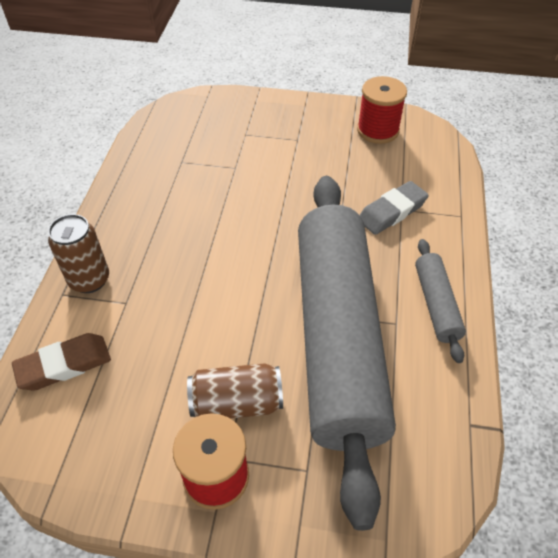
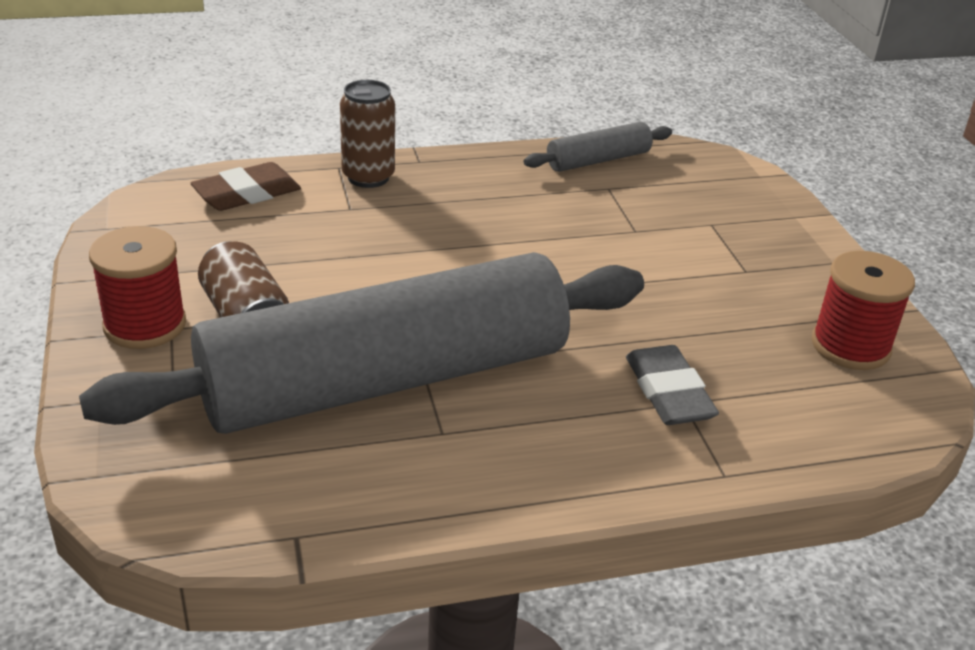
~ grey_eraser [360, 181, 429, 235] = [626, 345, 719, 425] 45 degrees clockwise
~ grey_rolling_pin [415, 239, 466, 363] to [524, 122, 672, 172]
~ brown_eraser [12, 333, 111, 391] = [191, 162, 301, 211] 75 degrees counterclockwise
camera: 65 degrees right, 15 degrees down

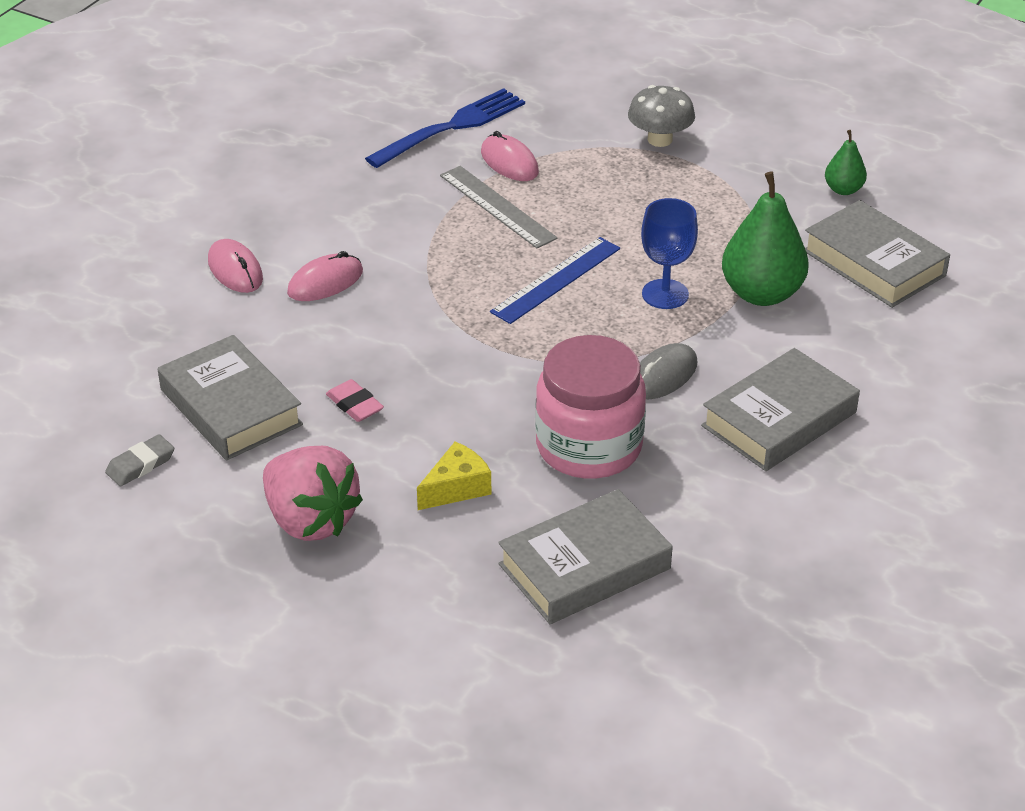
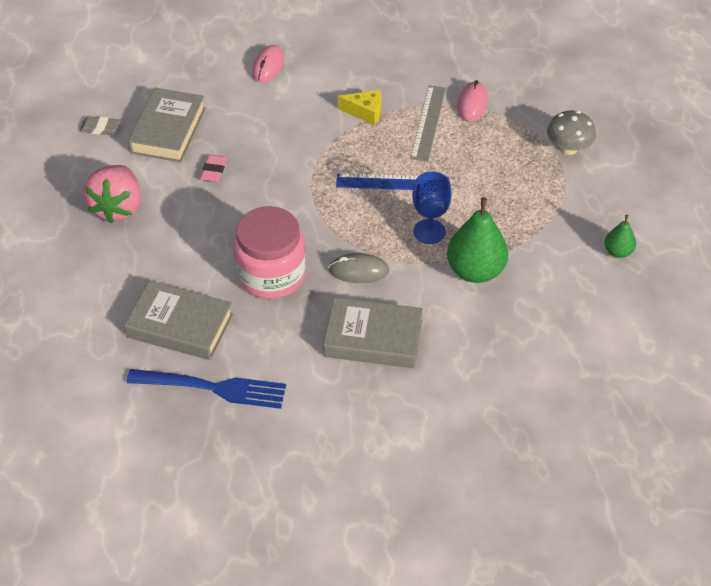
~ blue_fork [365, 88, 525, 168] to [126, 369, 286, 409]
- grey_book [805, 200, 950, 308]
- pink_mouse [287, 251, 363, 301]
~ yellow_cheese [417, 442, 491, 510] to [338, 90, 381, 125]
camera: 50 degrees right, 10 degrees up

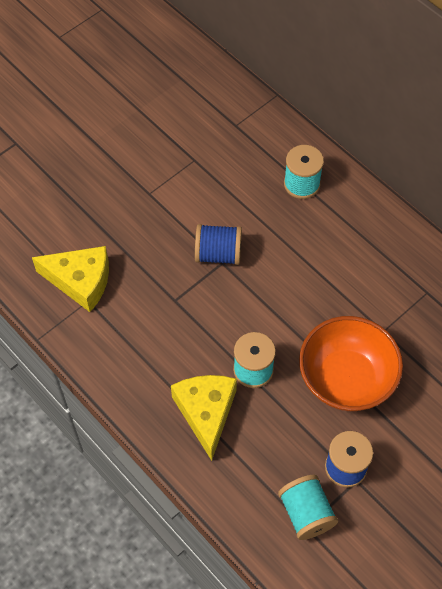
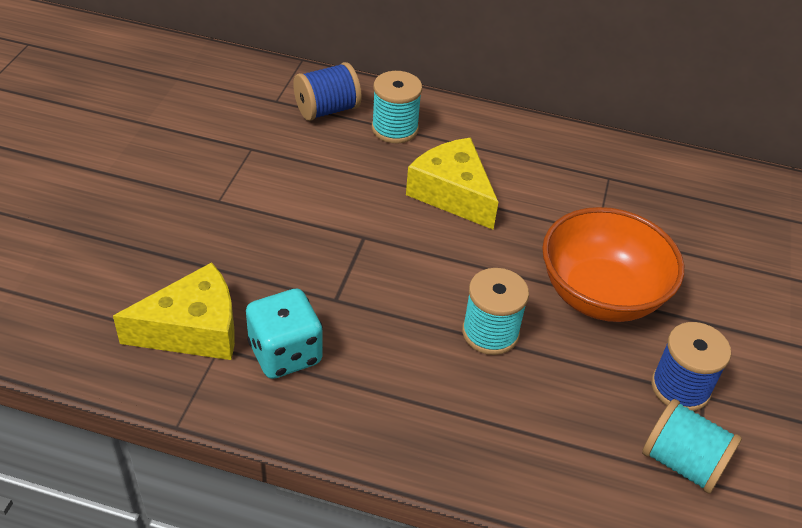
~ blue_spool [195, 224, 242, 265] to [293, 62, 362, 121]
~ yellow_cheese [171, 375, 237, 461] to [406, 138, 498, 230]
+ turquoise_dice [246, 289, 323, 379]
camera: 35 degrees left, 15 degrees down

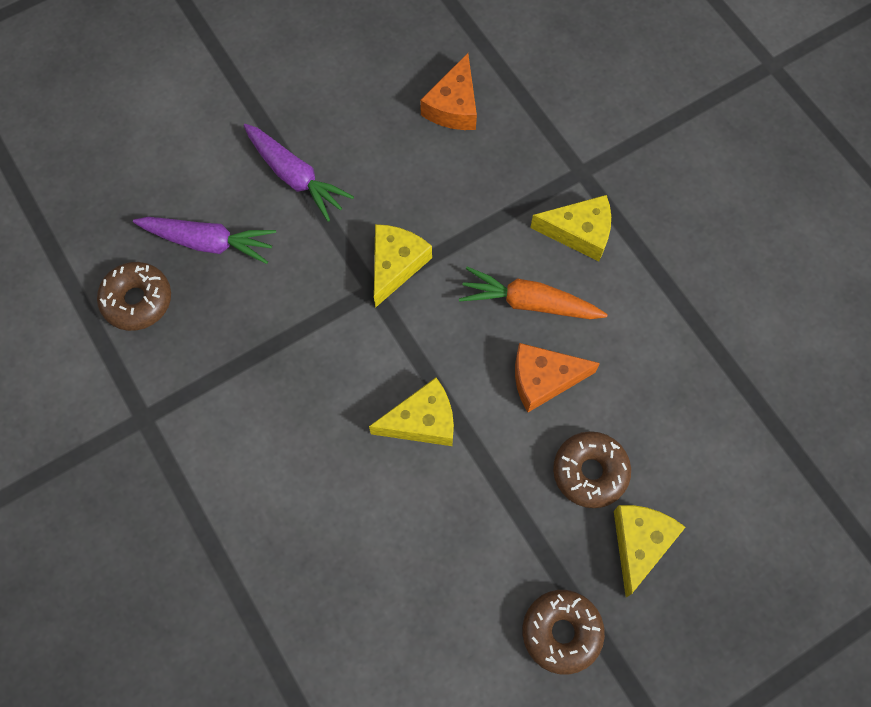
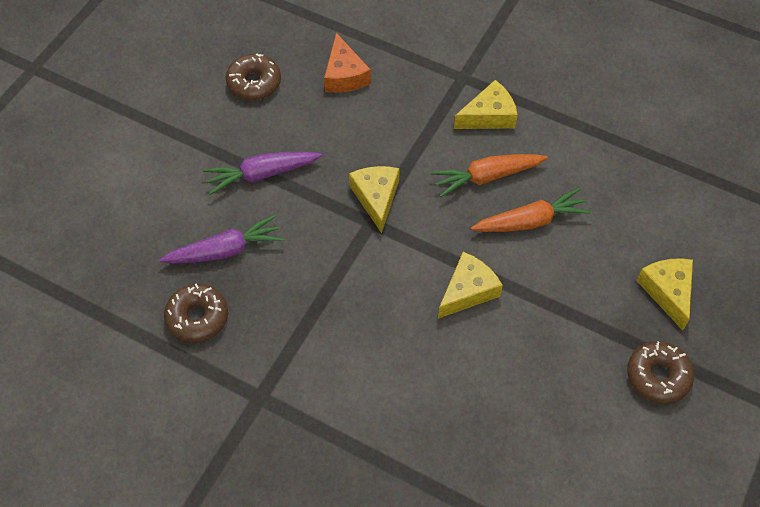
~ purple_carrot [243, 124, 354, 222] = [203, 152, 322, 195] 150 degrees clockwise
~ orange_cheese [515, 343, 600, 412] to orange_carrot [471, 187, 592, 232]
~ brown_donut [553, 431, 631, 508] to [226, 54, 281, 100]
camera: 30 degrees left, 10 degrees down

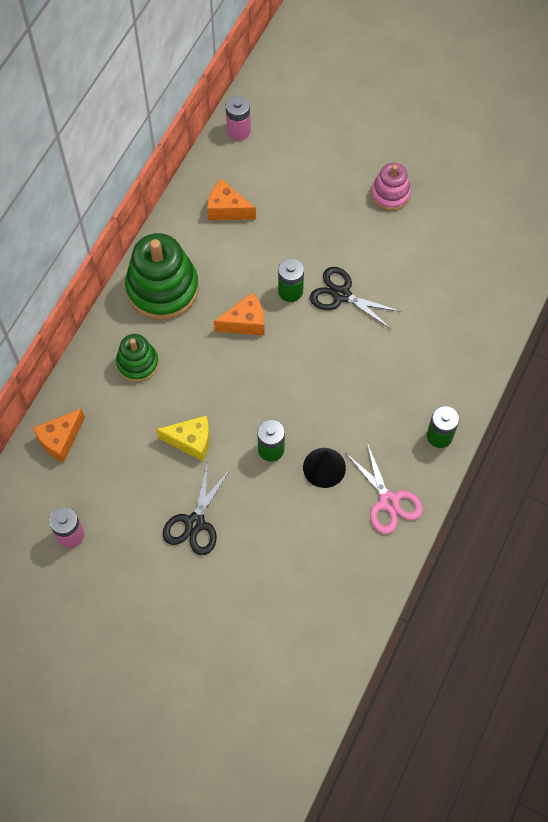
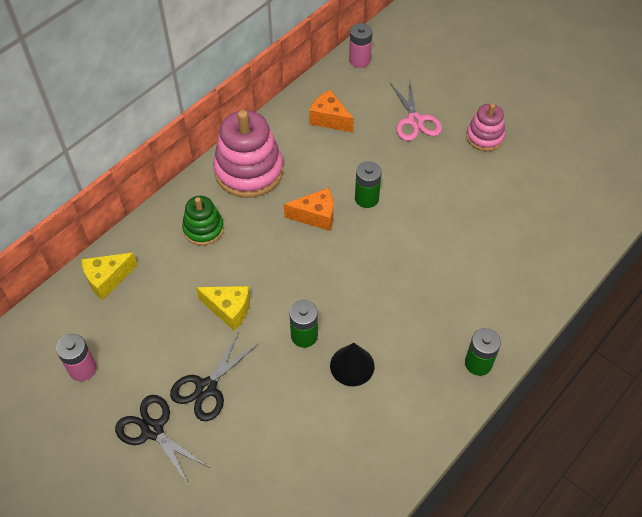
~ green_stacking_toy [125, 233, 199, 320] to pink_stacking_toy [213, 110, 283, 198]
~ black_scissors [310, 267, 402, 329] to [115, 395, 210, 486]
~ orange_cheese [33, 408, 85, 462] to yellow_cheese [81, 253, 137, 300]
~ pink_scissors [346, 443, 423, 534] to [390, 78, 442, 141]
camera: 15 degrees right, 10 degrees down

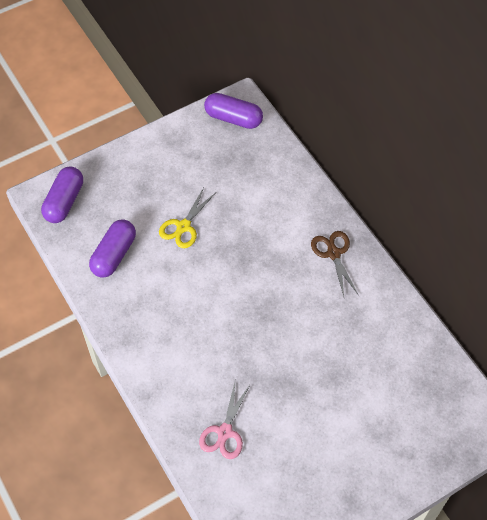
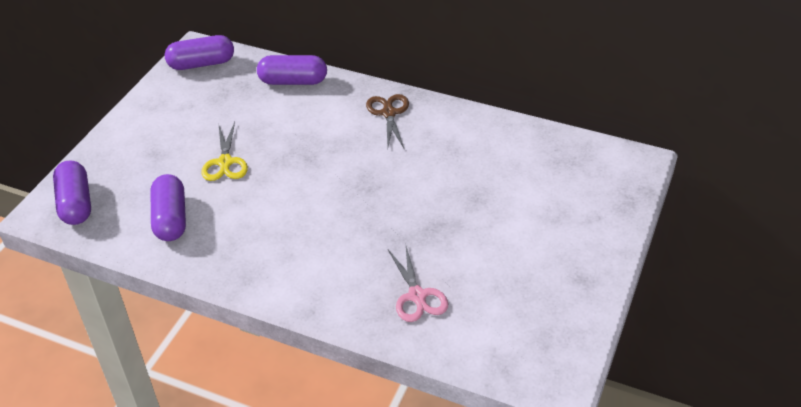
~ brown_scissors [311, 231, 358, 296] = [366, 94, 409, 150] 45 degrees clockwise
+ purple_capsule [257, 55, 327, 85]
camera: 35 degrees left, 15 degrees down

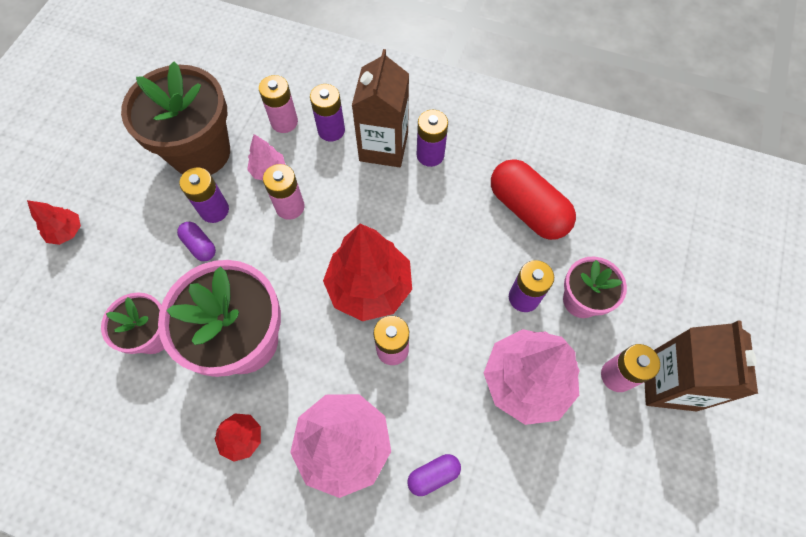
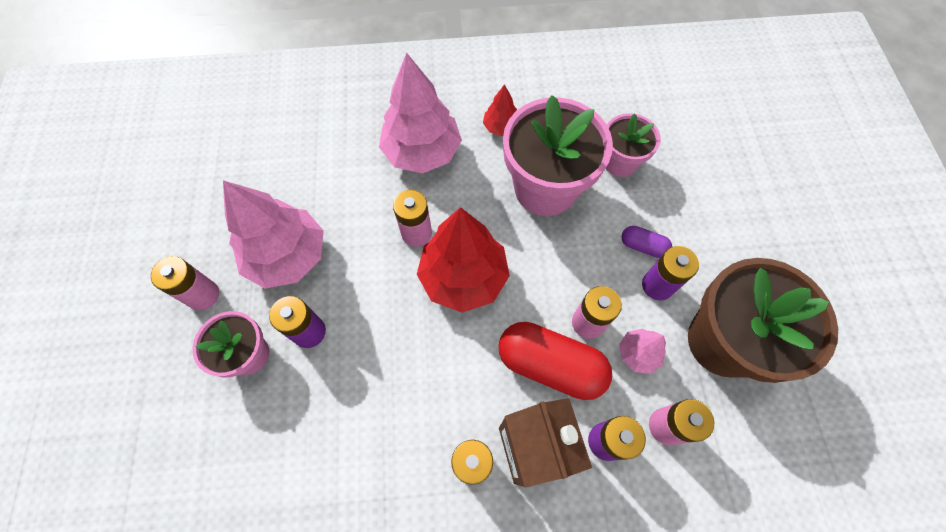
~ red_capsule [491, 159, 576, 240] to [498, 322, 612, 400]
- red_tree [27, 200, 81, 245]
- brown_carton [645, 320, 758, 411]
- purple_capsule [408, 454, 461, 496]
camera: 155 degrees right, 0 degrees up

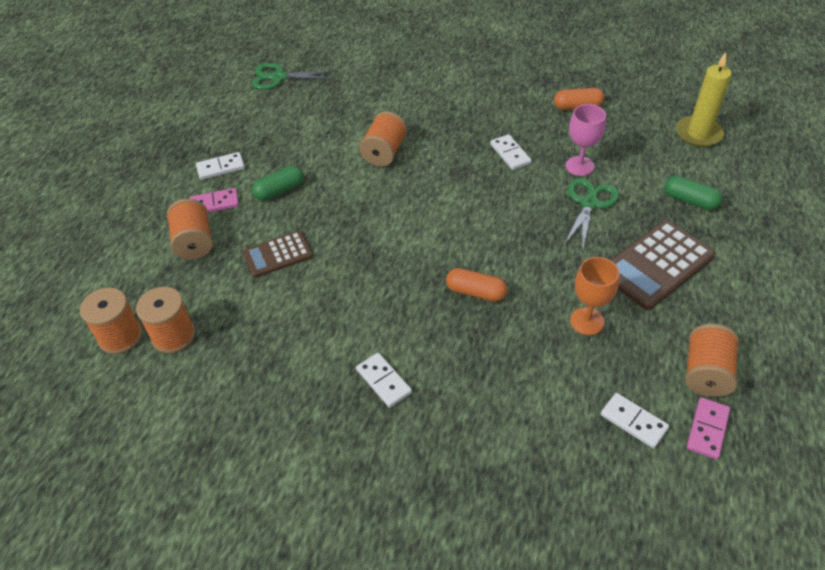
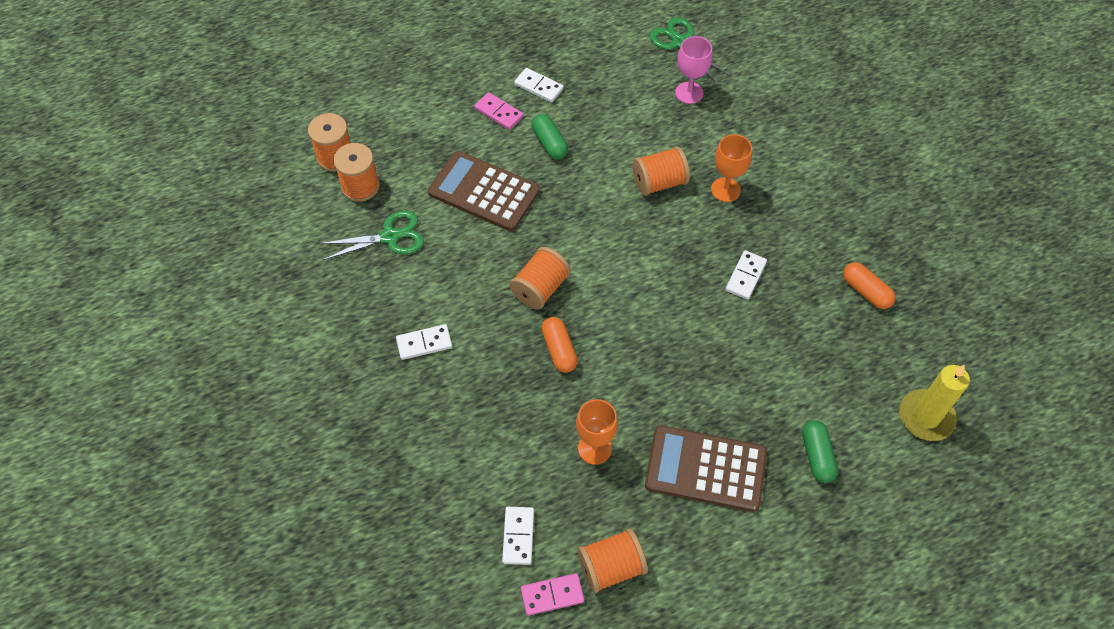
~ pink_goblet [566, 104, 606, 176] to [675, 36, 713, 104]
~ green_capsule [252, 166, 304, 201] = [532, 114, 568, 160] 45 degrees clockwise
~ green_scissors [564, 178, 619, 250] to [319, 210, 424, 260]
~ orange_spool [167, 199, 213, 260] to [510, 247, 571, 310]
~ brown_calculator [242, 231, 313, 278] = [428, 151, 540, 231] x1.63
~ white_domino [356, 353, 412, 408] = [396, 324, 452, 360] 60 degrees clockwise
+ orange_goblet [711, 134, 752, 202]
camera: 50 degrees right, 10 degrees up

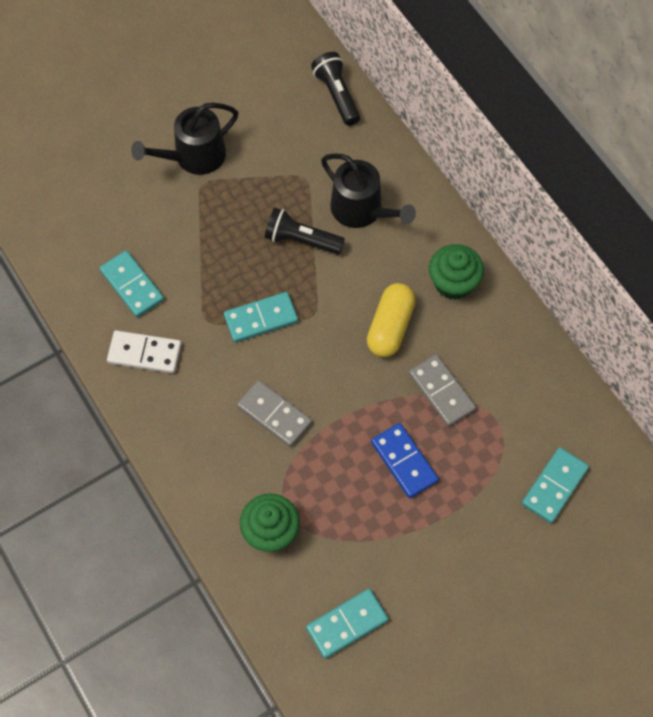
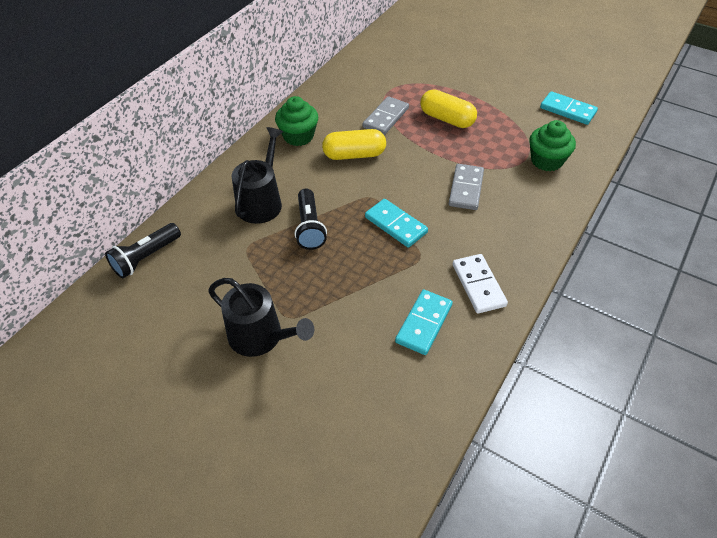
~ blue_domino [371, 423, 439, 498] to yellow_capsule [420, 89, 477, 128]
- turquoise_domino [522, 447, 589, 523]
camera: 115 degrees left, 15 degrees down

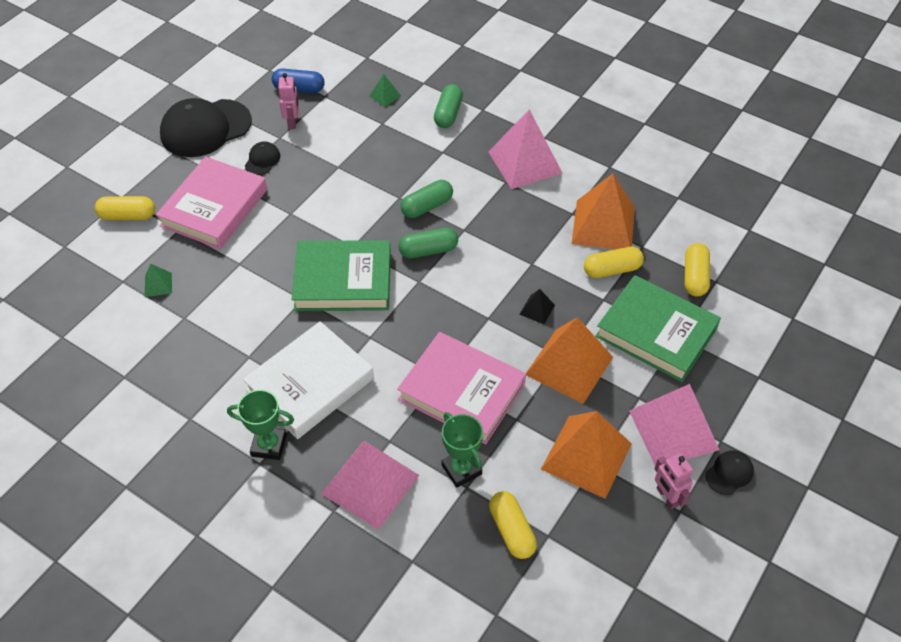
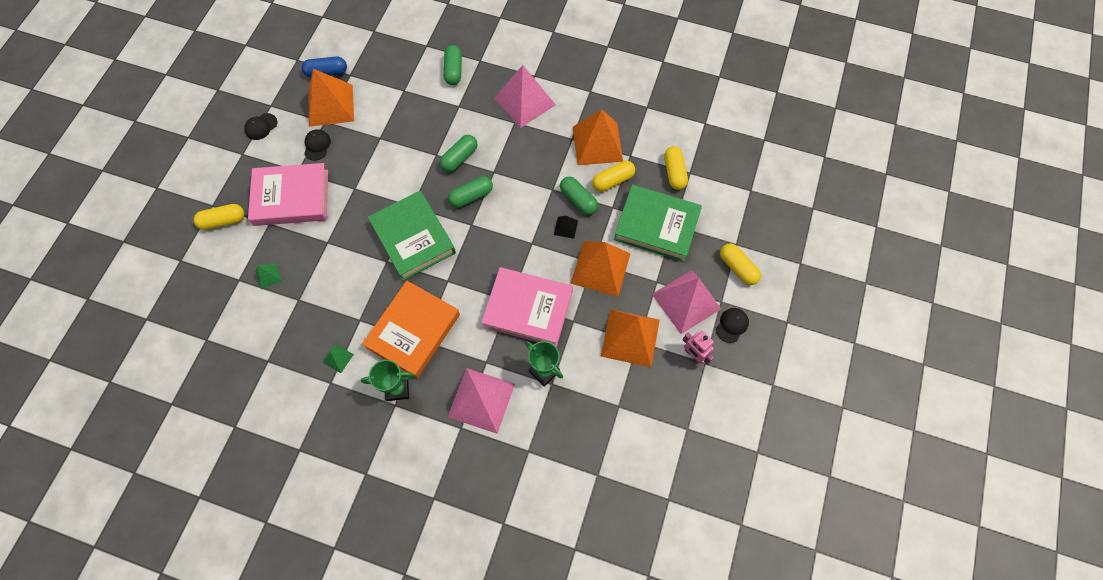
~ pink_robot [278, 73, 299, 129] to orange_pyramid [308, 69, 354, 127]
~ green_pyramid [369, 74, 401, 107] to [323, 344, 354, 373]
~ black_cap [160, 98, 252, 157] = [244, 113, 277, 140] x0.44
~ pink_book [156, 156, 267, 249] = [248, 163, 328, 226] 75 degrees clockwise
~ green_book [292, 240, 391, 311] = [368, 191, 456, 281] 75 degrees clockwise
~ white_book [243, 321, 374, 439] to orange_book [362, 281, 460, 378]
~ yellow_capsule [489, 491, 537, 559] to [720, 243, 761, 285]
+ green_capsule [560, 177, 598, 215]
camera: 15 degrees left, 15 degrees up

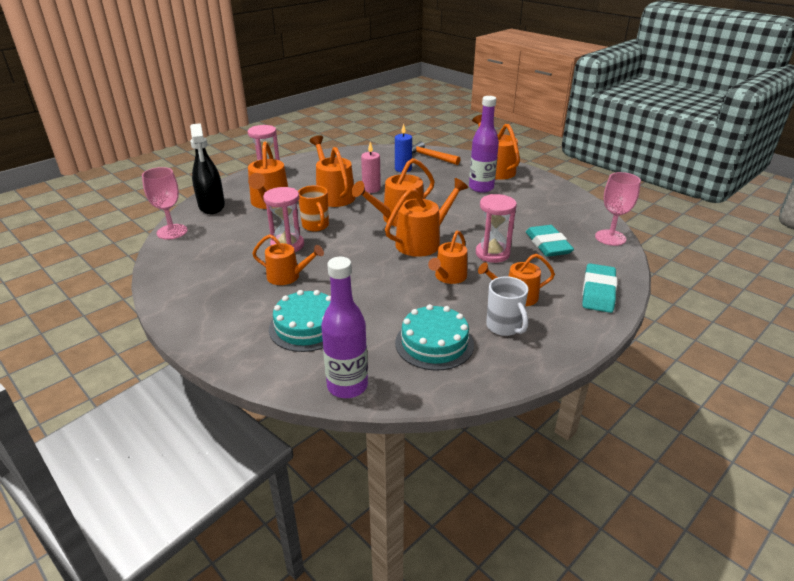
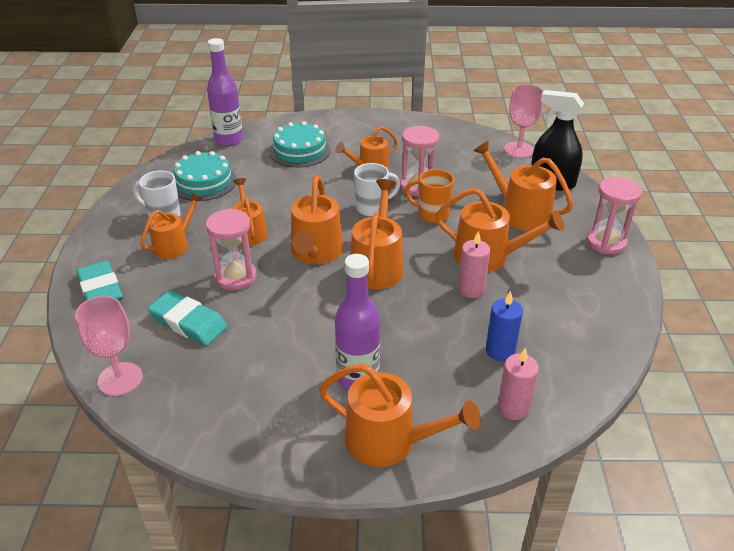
~ orange_hammer [412, 141, 461, 165] to pink_candle [498, 347, 539, 420]
+ white_mug [354, 163, 400, 217]
camera: 135 degrees right, 5 degrees up

